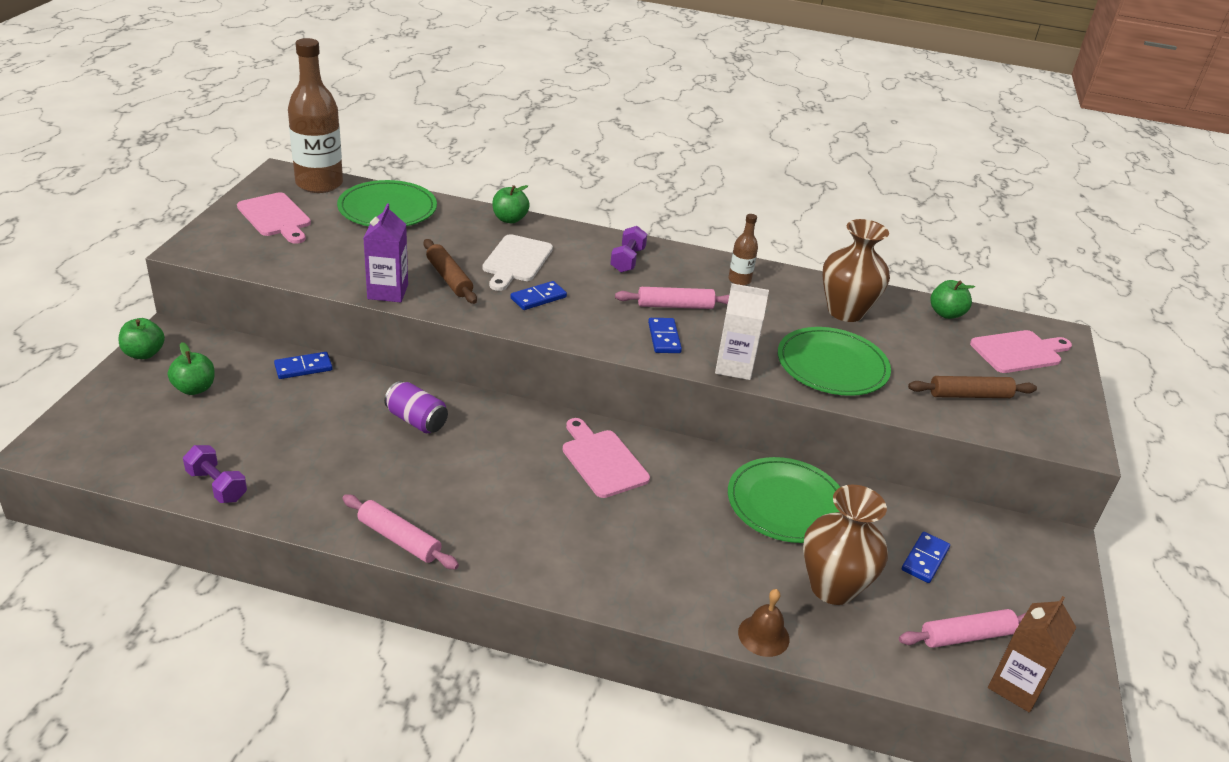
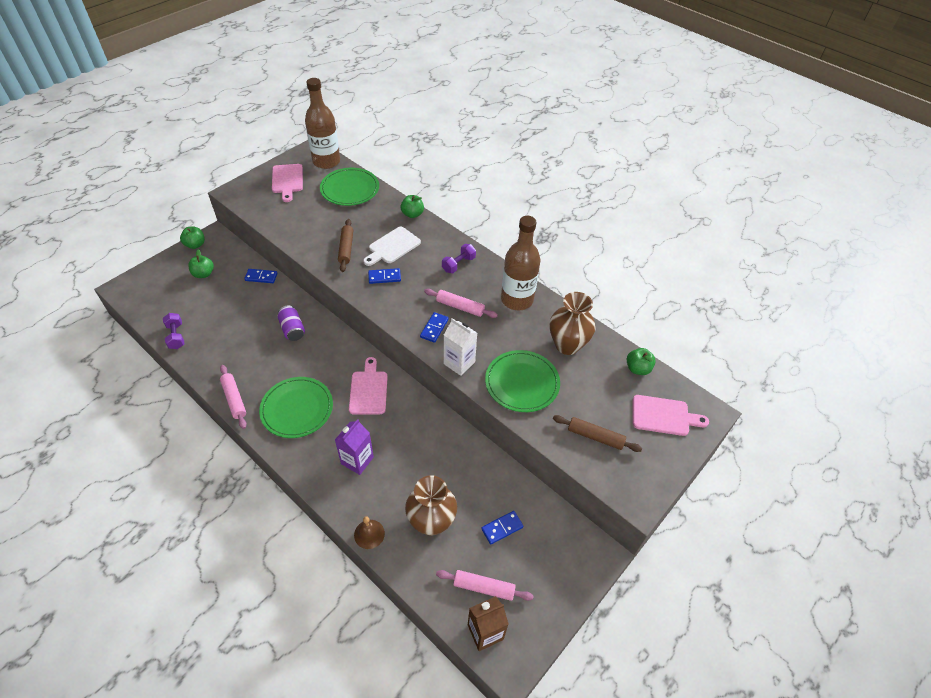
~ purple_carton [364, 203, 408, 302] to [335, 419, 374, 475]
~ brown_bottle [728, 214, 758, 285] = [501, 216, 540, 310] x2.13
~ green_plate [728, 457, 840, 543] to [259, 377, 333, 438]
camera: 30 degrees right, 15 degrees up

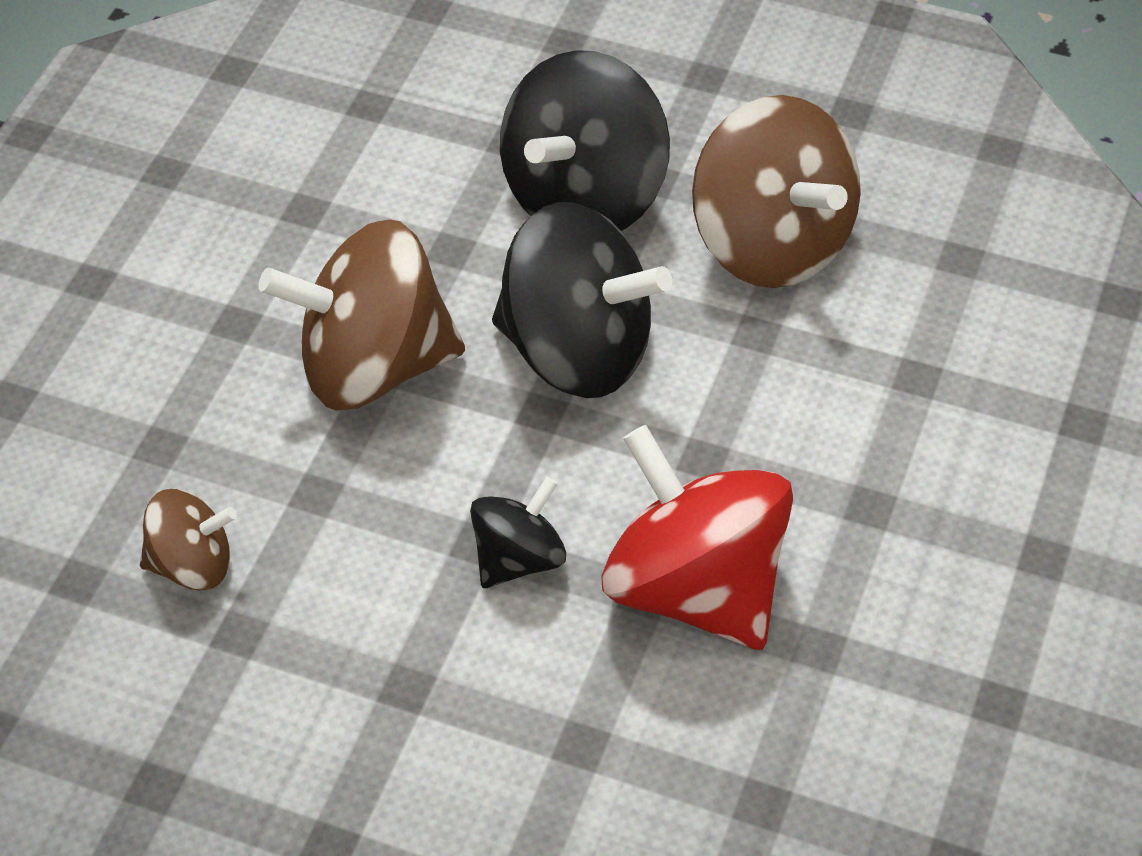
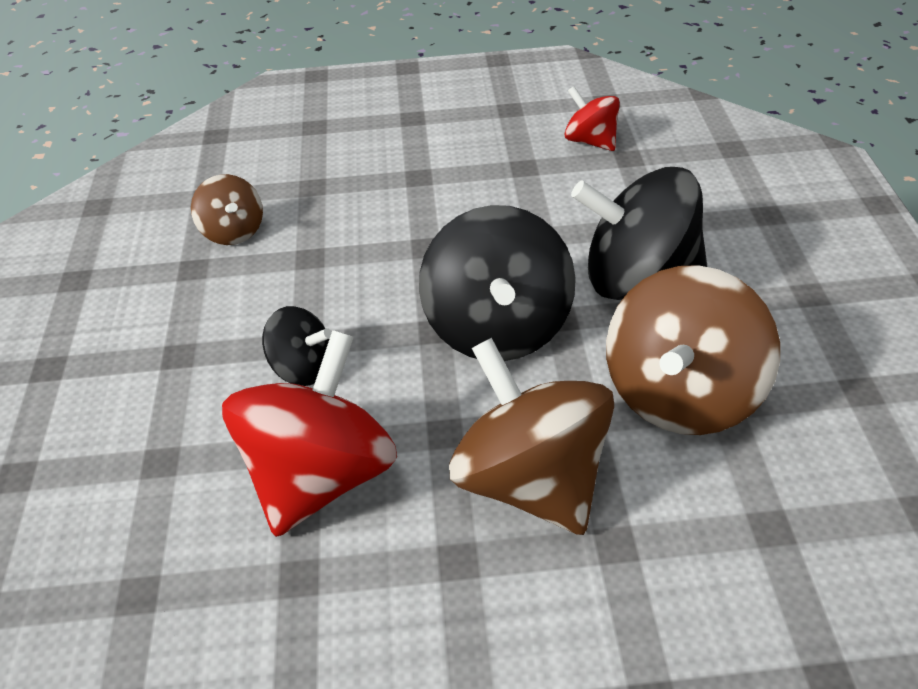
~ brown_spinning_top [259, 220, 465, 411] to [449, 338, 614, 535]
+ red_spinning_top [564, 86, 620, 151]
camera: 65 degrees right, 5 degrees down

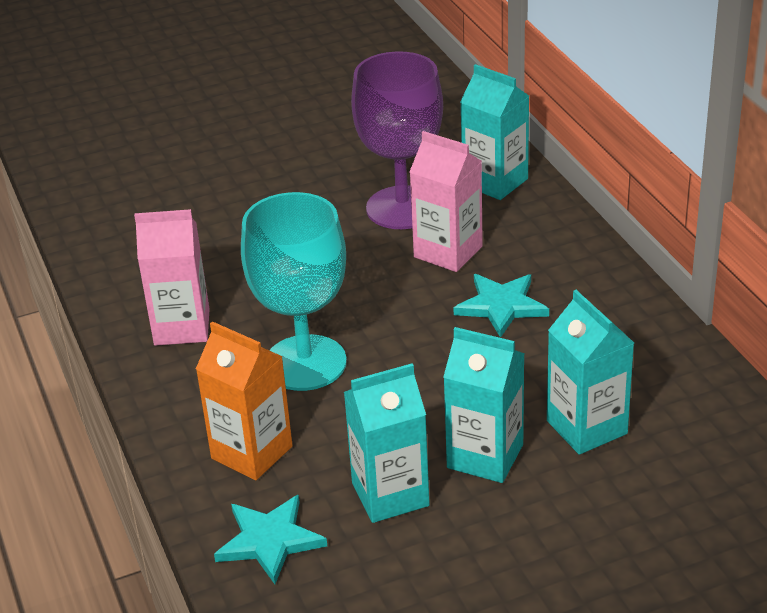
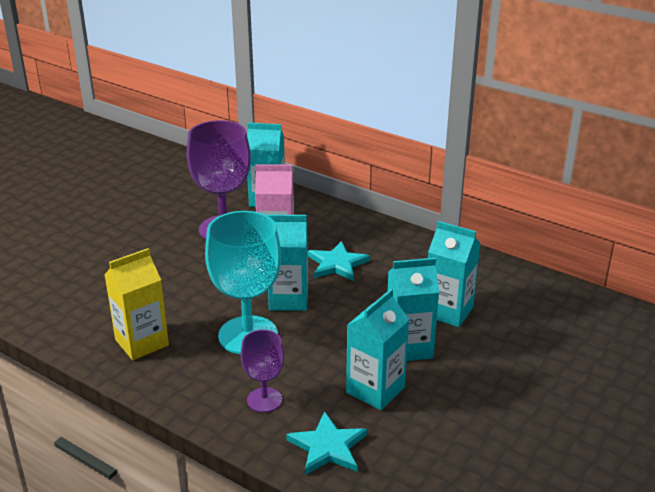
~ pink_carton [134, 209, 210, 346] to yellow_carton [104, 248, 169, 360]
~ orange_carton [196, 321, 293, 481] to purple_goblet [241, 330, 284, 413]
+ turquoise_carton [267, 215, 308, 311]
camera: 35 degrees left, 5 degrees down

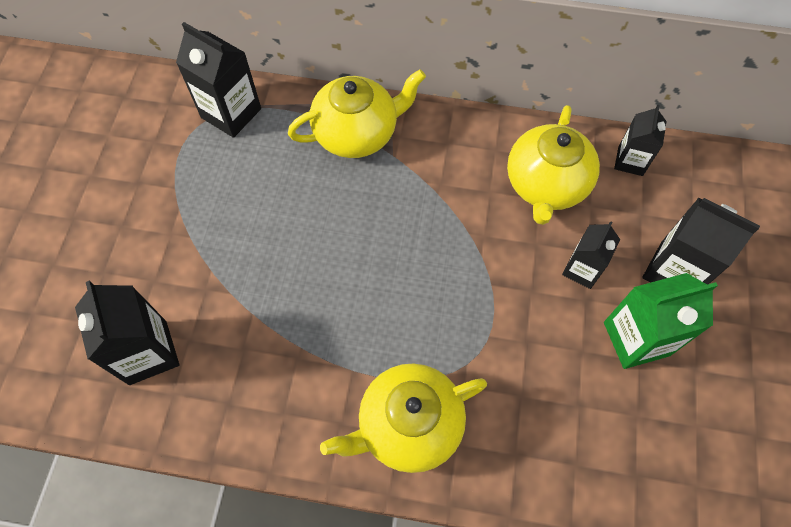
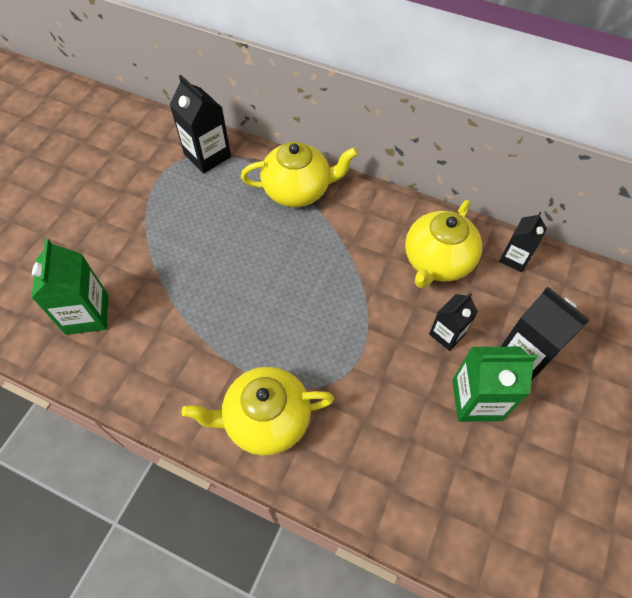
~ black_carton [75, 281, 179, 385] to green_carton [32, 239, 108, 335]
camera: 15 degrees right, 5 degrees down

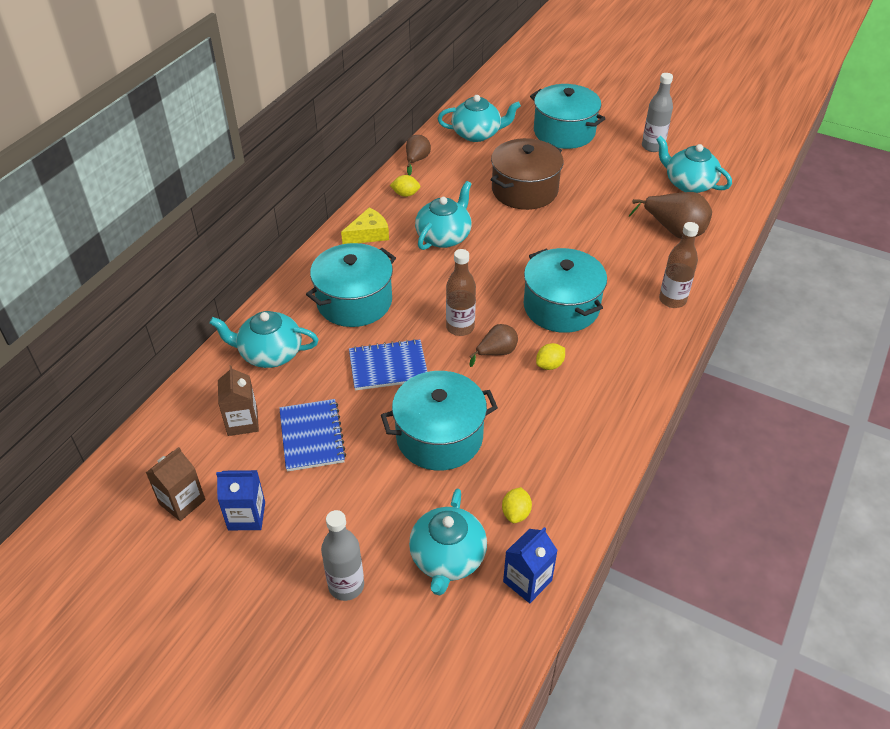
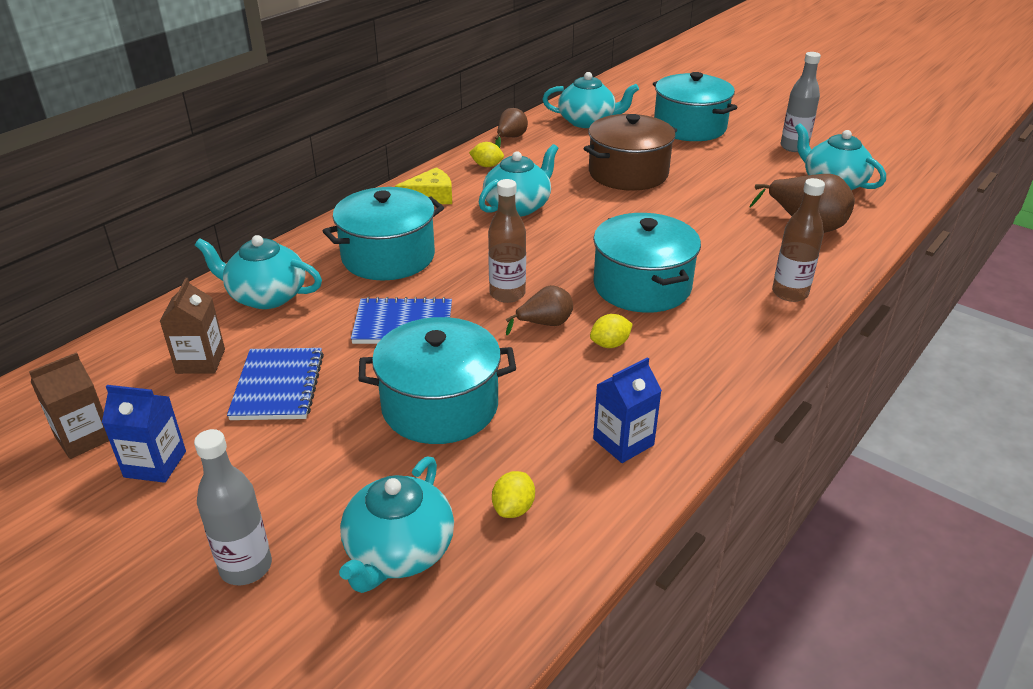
~ blue_carton [503, 527, 558, 603] to [593, 357, 662, 463]
camera: 10 degrees right, 10 degrees down

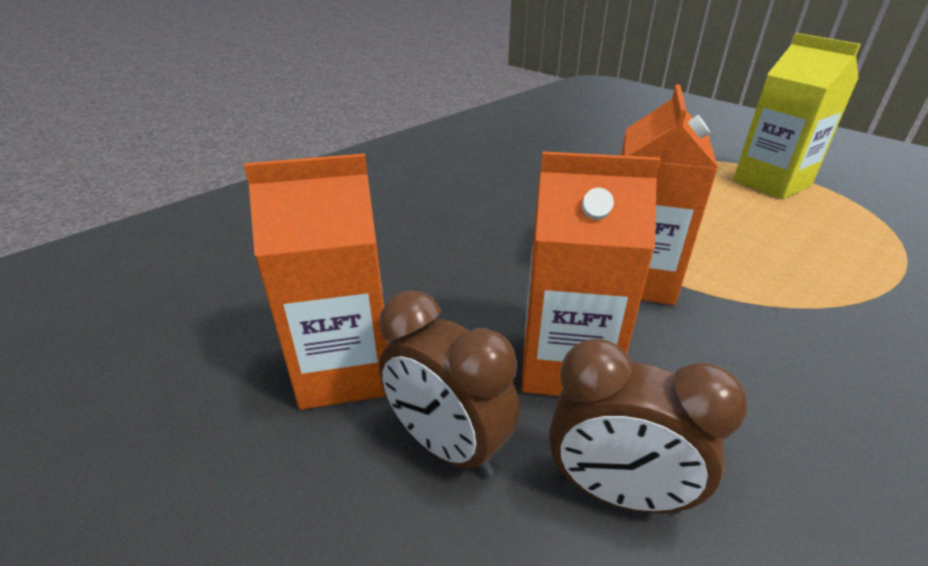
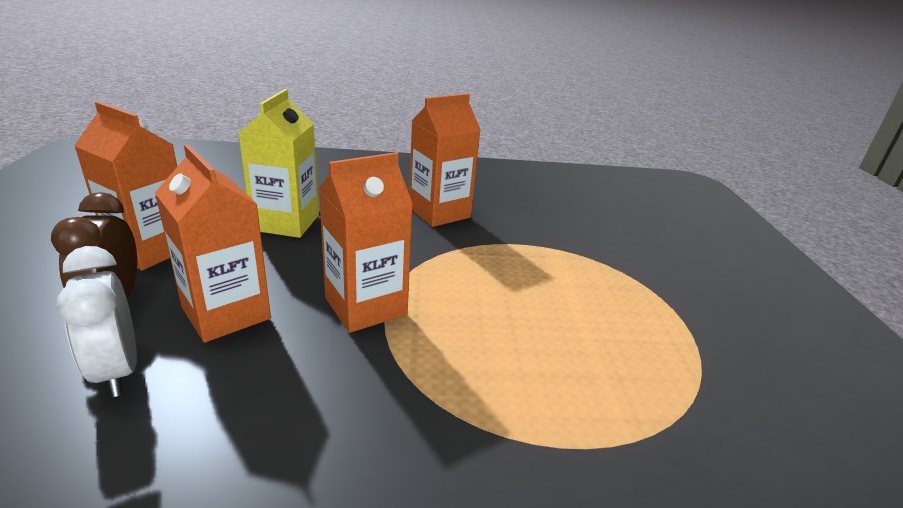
~ yellow_carton [733, 33, 861, 199] to [238, 89, 319, 238]
~ brown_clock [549, 338, 748, 513] to white_clock [57, 246, 137, 397]
+ orange_carton [409, 94, 481, 227]
camera: 40 degrees right, 5 degrees down

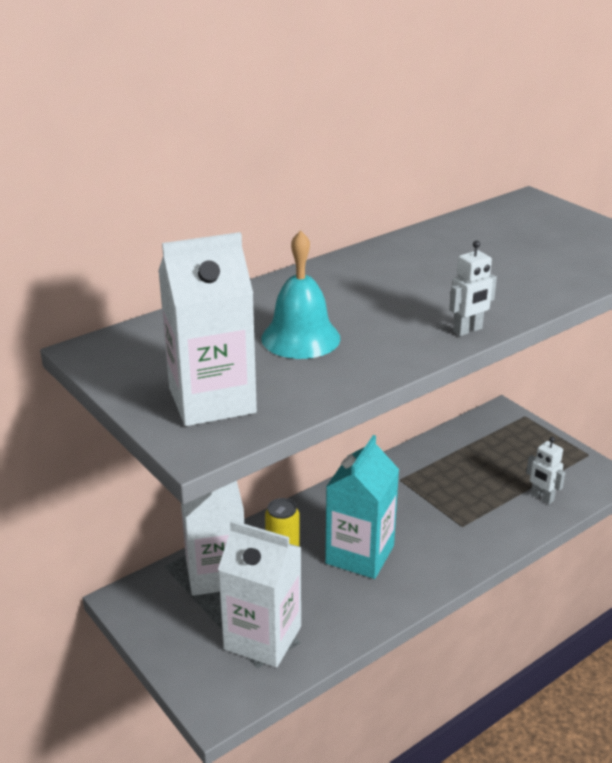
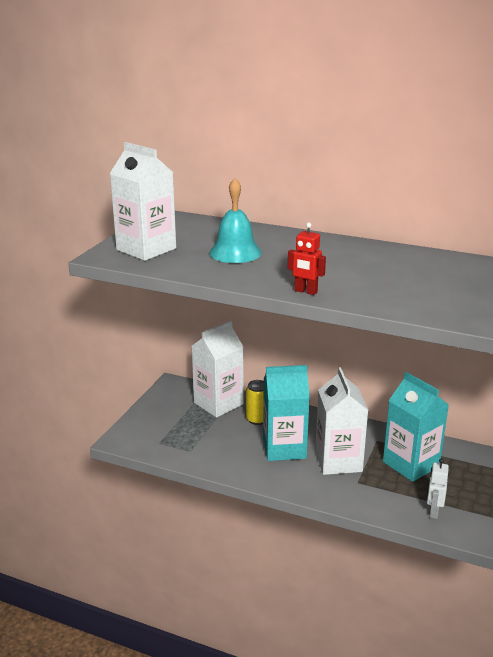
~ white_robot [449, 240, 497, 336] to red_robot [288, 222, 326, 295]
~ white_carton [218, 520, 301, 668] to [315, 367, 368, 475]
+ turquoise_carton [383, 372, 449, 482]
camera: 60 degrees right, 5 degrees down

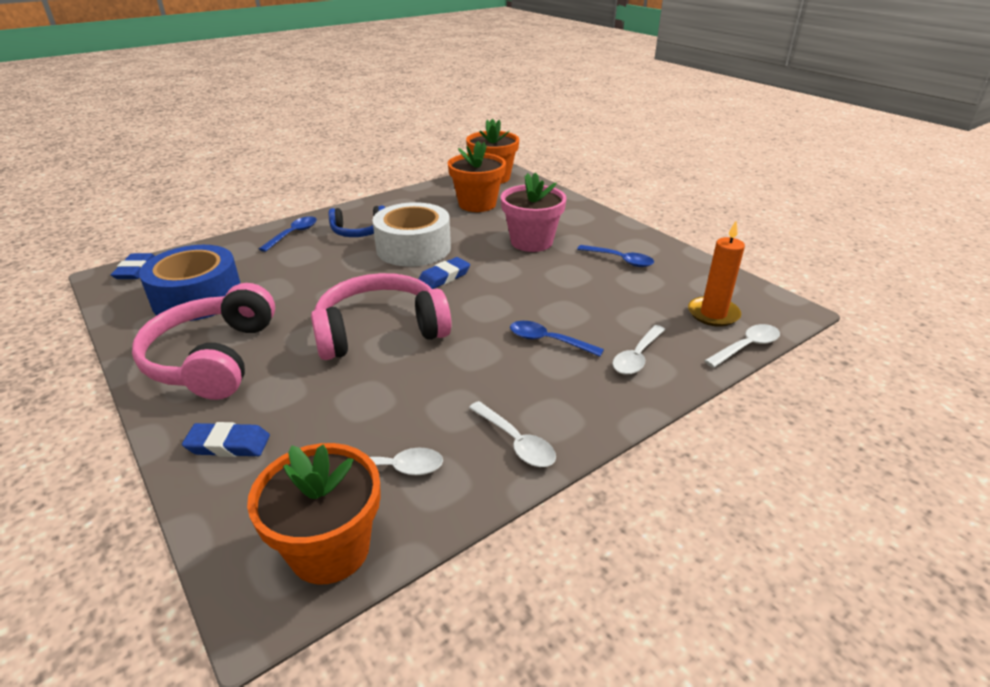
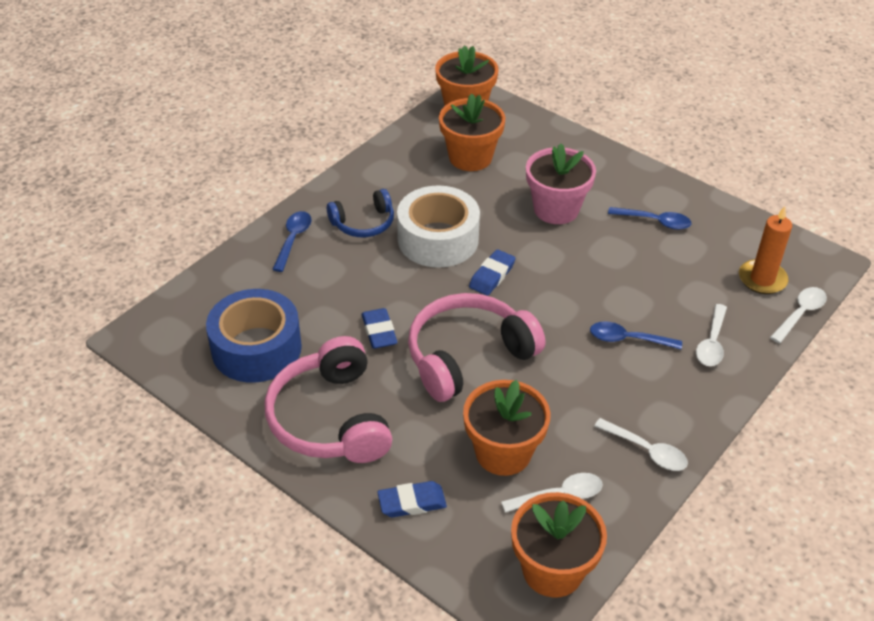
~ blue_eraser [111, 253, 155, 279] to [362, 308, 398, 349]
+ orange_flower_pot [463, 380, 551, 476]
camera: 15 degrees left, 10 degrees up

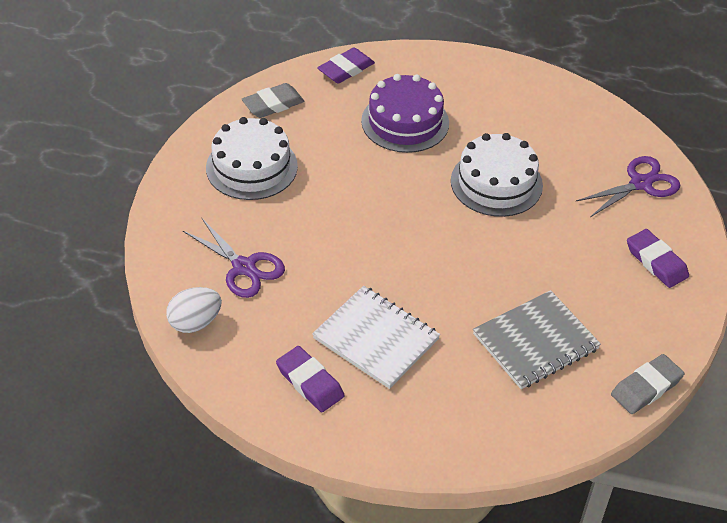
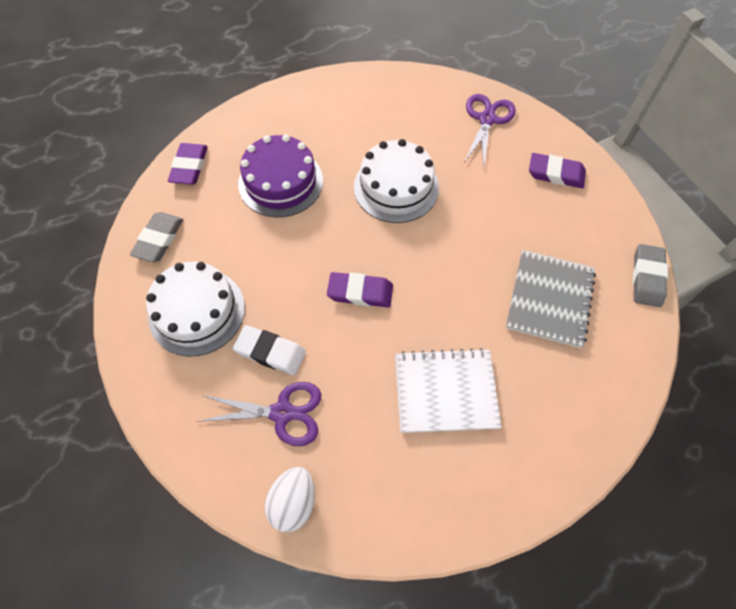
~ purple_eraser [276, 346, 345, 412] to [327, 272, 393, 307]
+ white_eraser [233, 325, 306, 375]
camera: 40 degrees left, 15 degrees up

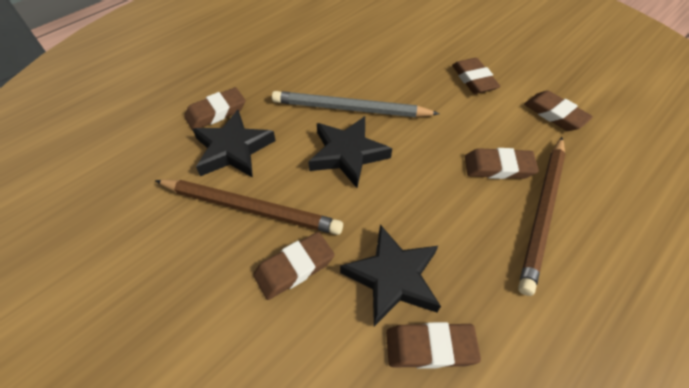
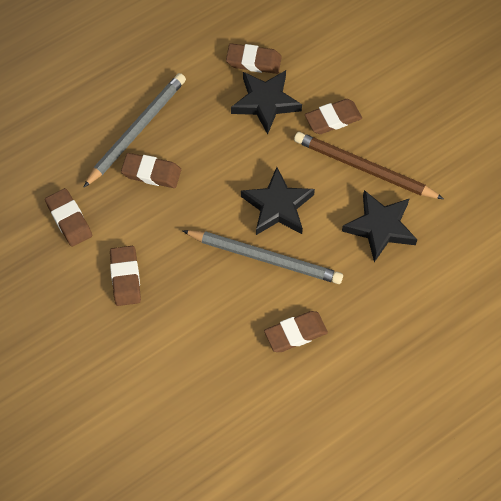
~ brown_eraser [184, 87, 246, 129] to [264, 311, 328, 352]
~ brown_pencil [518, 137, 566, 296] to grey_pencil [83, 73, 186, 188]
camera: 170 degrees left, 10 degrees up

